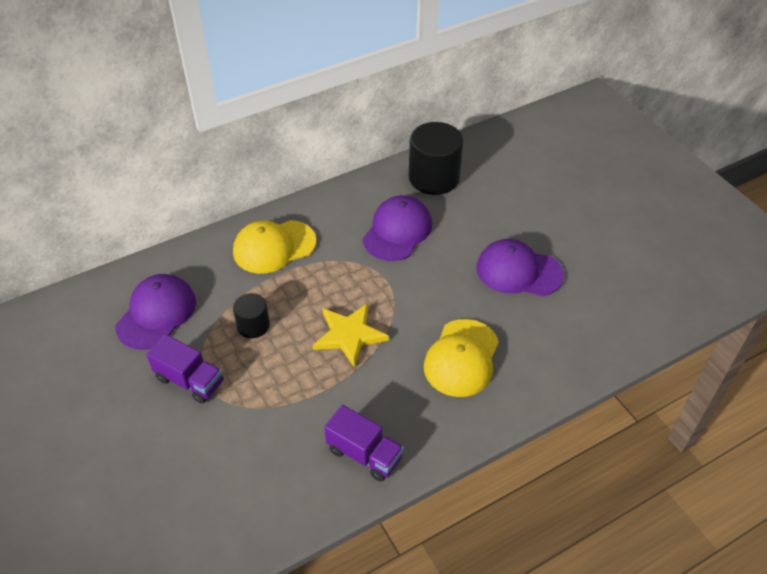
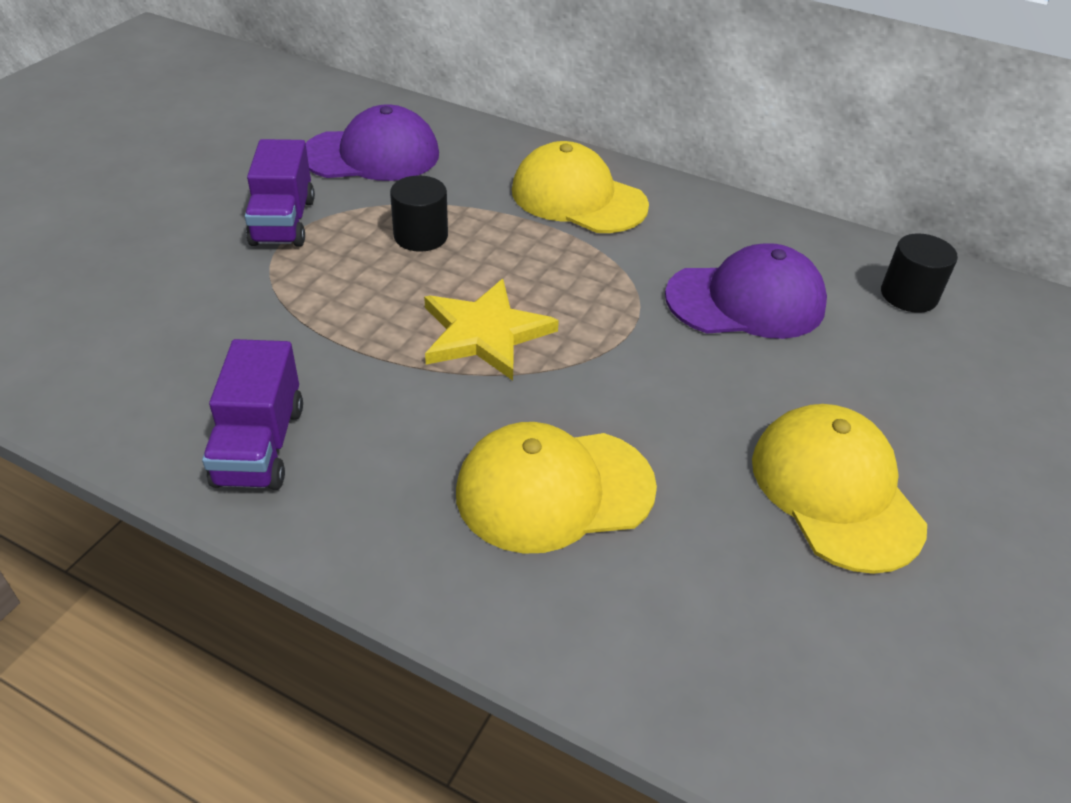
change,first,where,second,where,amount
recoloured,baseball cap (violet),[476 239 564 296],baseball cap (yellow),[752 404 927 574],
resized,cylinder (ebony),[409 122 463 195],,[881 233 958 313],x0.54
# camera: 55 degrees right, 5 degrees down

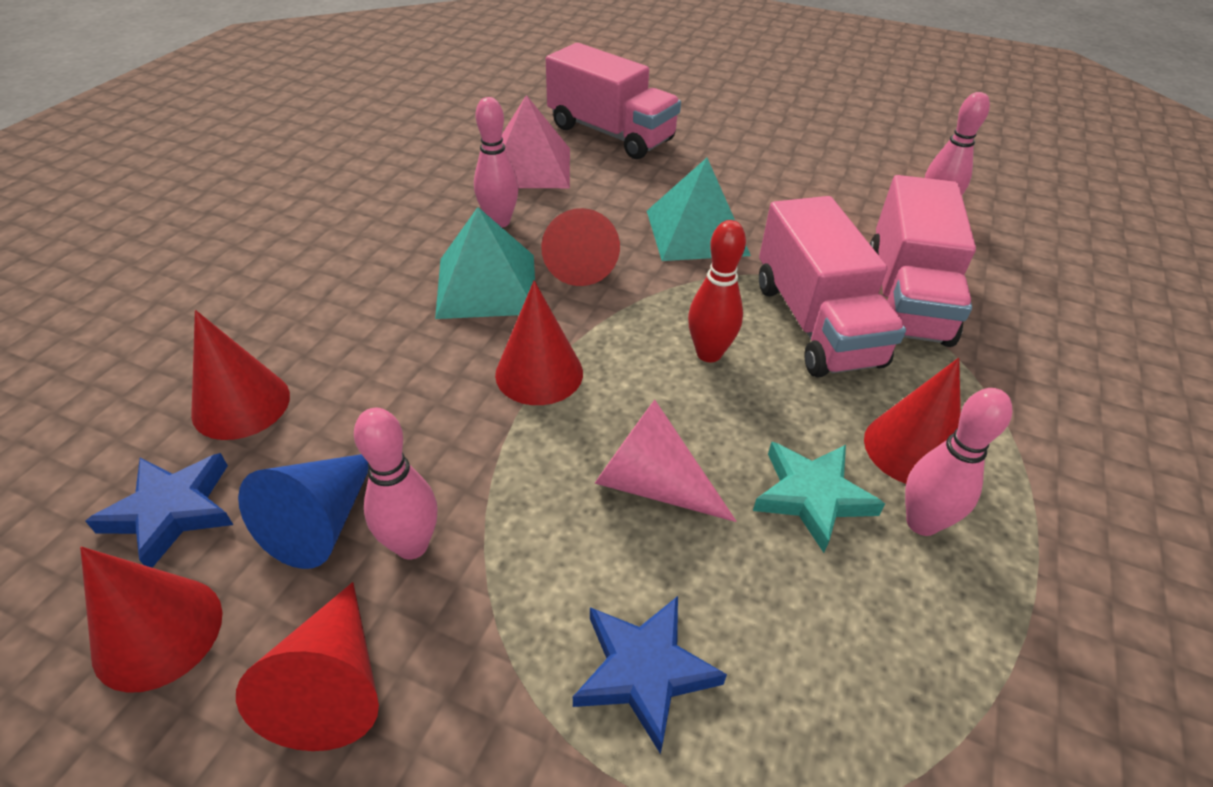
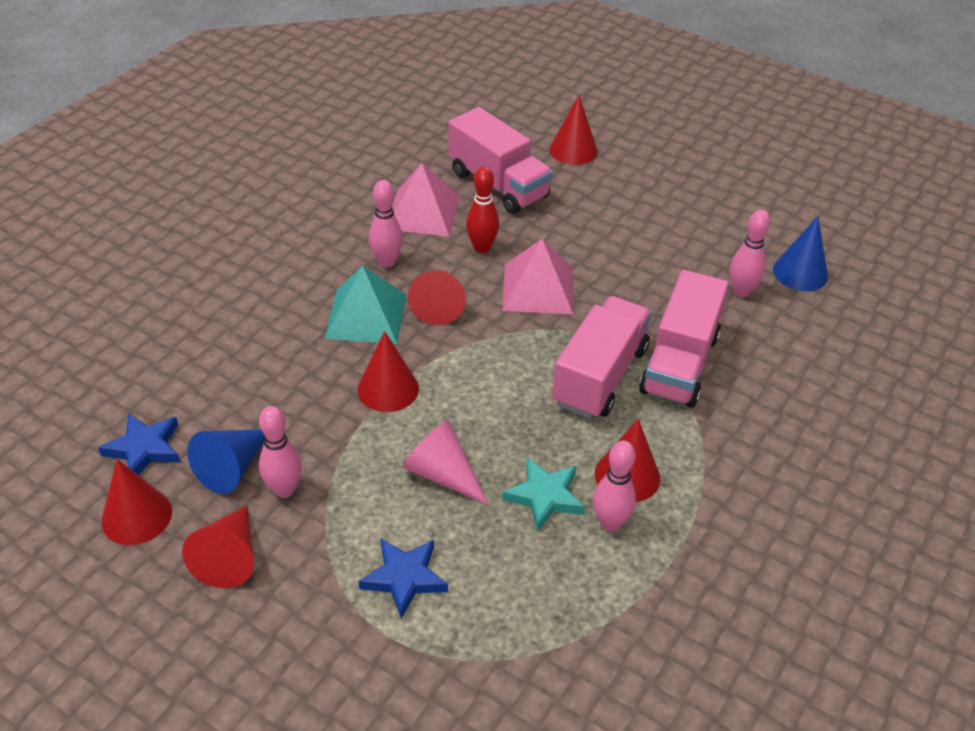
change,first,where,second,where,amount
moved,bowling pin (red),[688 220 746 362],,[466 166 499 253],
recoloured,solid pyramid (teal),[647 158 751 261],solid pyramid (pink),[502 239 573 314],
moved,cone shape (red),[191 310 290 440],,[549 95 598 165],
turned,toy truck (pink),[759 196 906 378],,[552 296 652 419],150 degrees counterclockwise
added,,,cone shape (cobalt),[773 216 828 291],
# camera: 10 degrees right, 0 degrees up

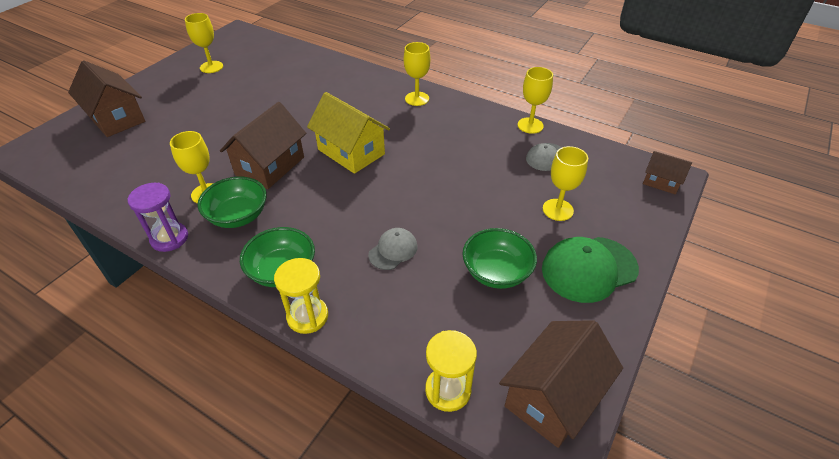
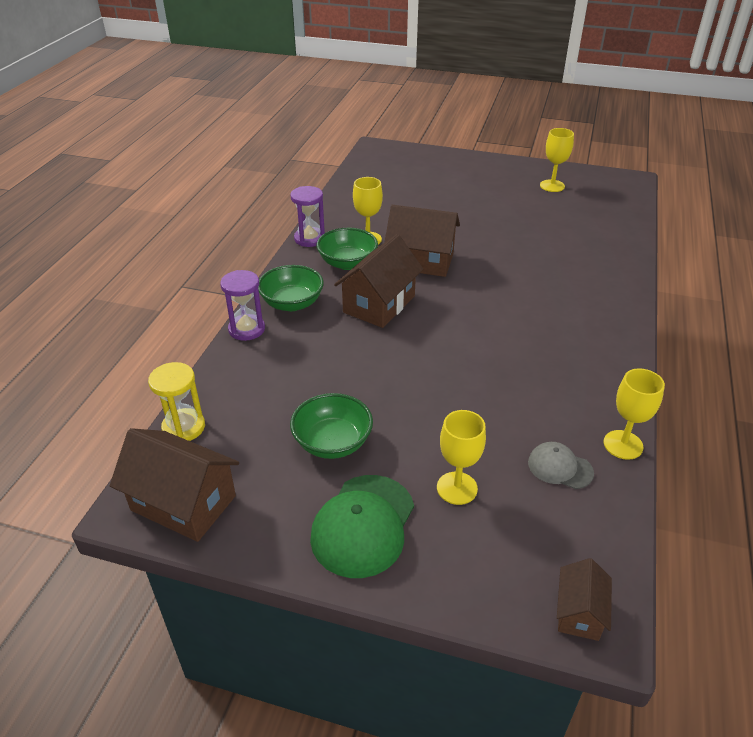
change,first,where,second,where,amount
recoloured,sandglass (yellow),[274 258 328 334],sandglass (violet),[220 270 265 341],
turned,baseball cap (leaf-green),[542 237 639 303],,[310 475 414 578],120 degrees counterclockwise
moved,toy house (russet),[68 60 145 137],,[334 234 423 328],
removed,toy house (yellow),[307 92 390 174],,,
removed,baseball cap (gray),[368 228 417 270],,,
removed,goblet (yellow),[404 42 430 106],,,
# camera: 75 degrees right, 5 degrees down

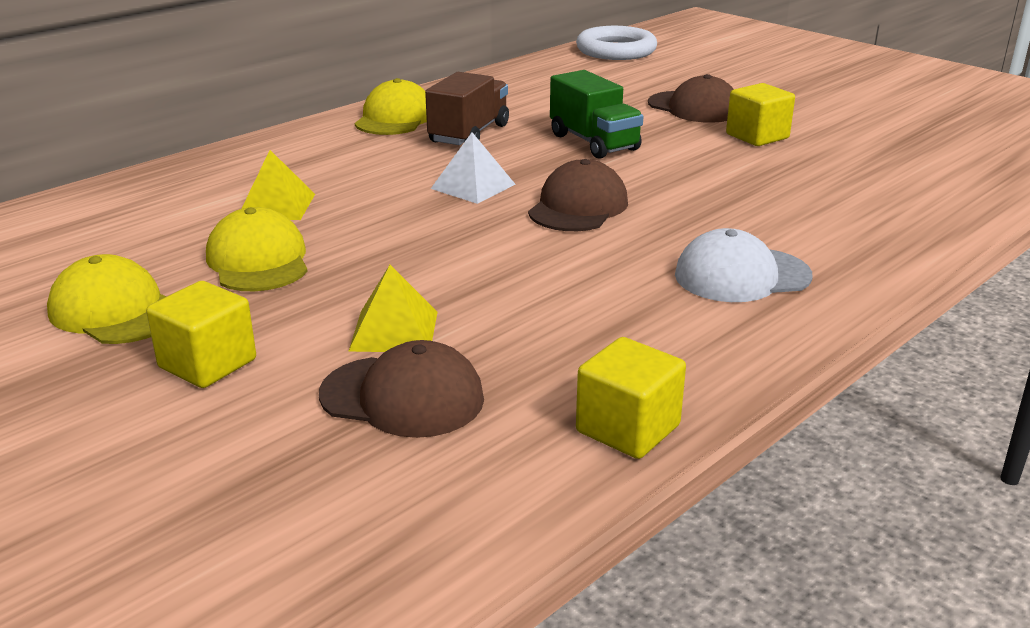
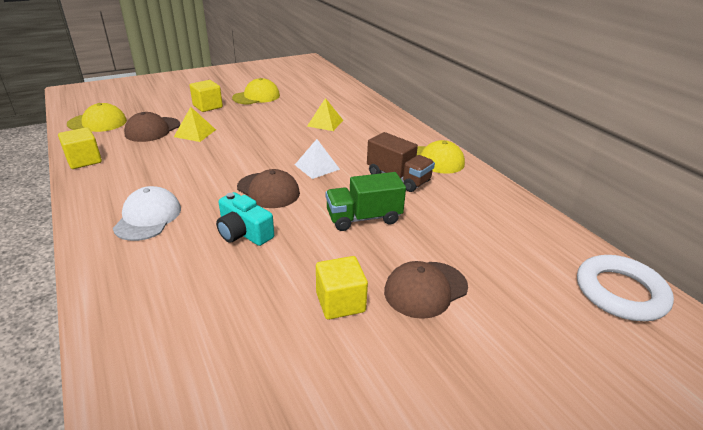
change,first,where,second,where,amount
moved,baseball cap (yellow),[206 207 308 291],,[67 103 127 132],
added,,,compact camera (teal),[216 192 274 246],
# camera: 105 degrees right, 5 degrees up

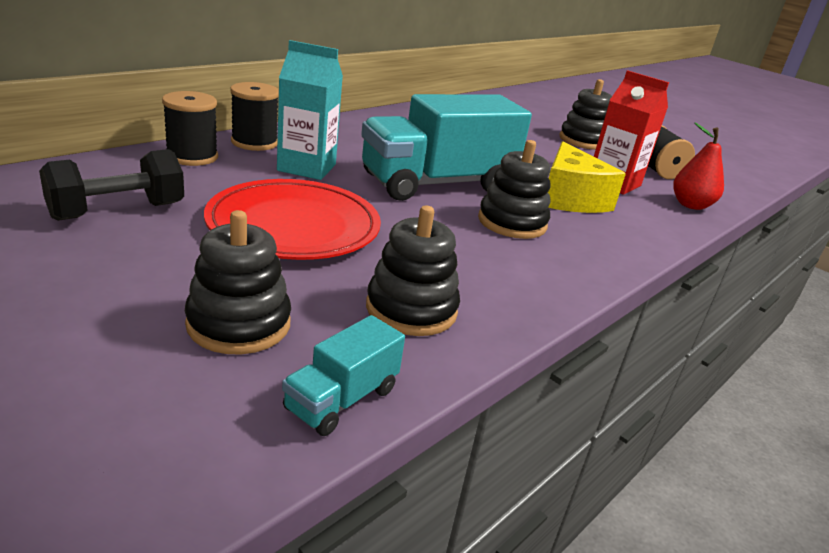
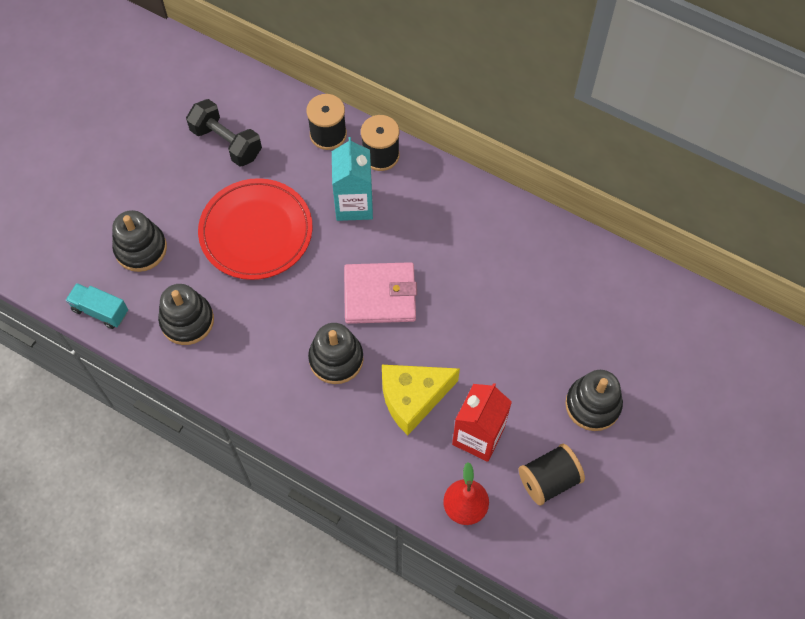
change,first,where,second,where,amount
replaced,toy truck (teal),[361 94 532 201],billfold (pink),[344 262 417 324],
# camera: 80 degrees right, 35 degrees up

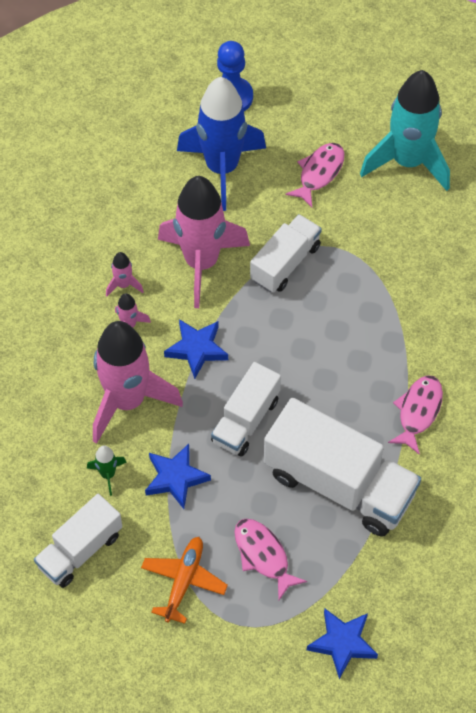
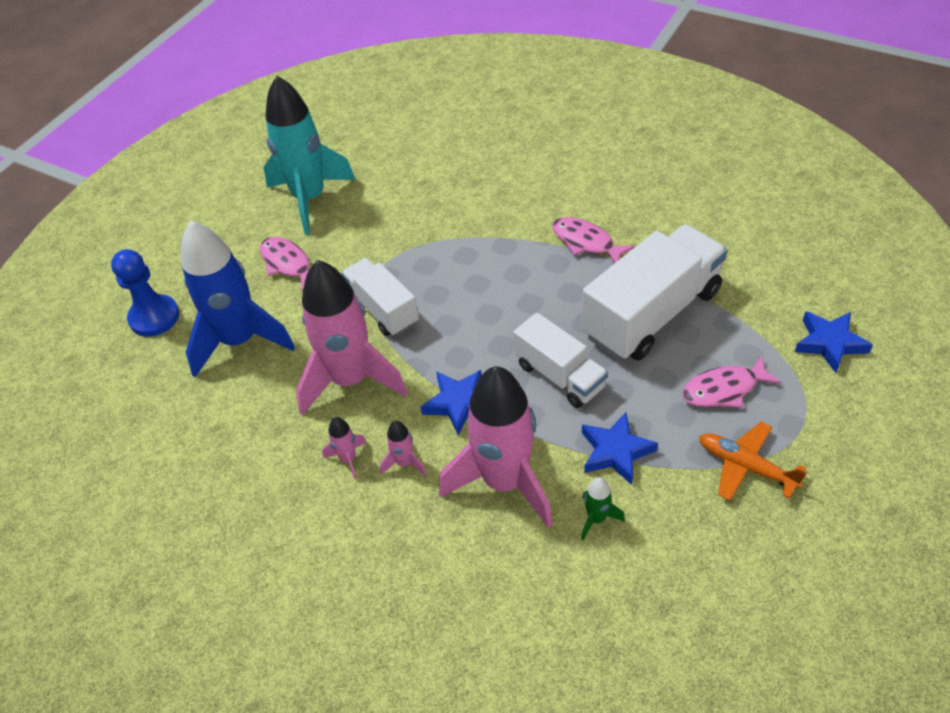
change,first,where,second,where,amount
removed,toy truck (snow-white),[34 494 122 588],,,
# camera: 70 degrees left, 10 degrees down

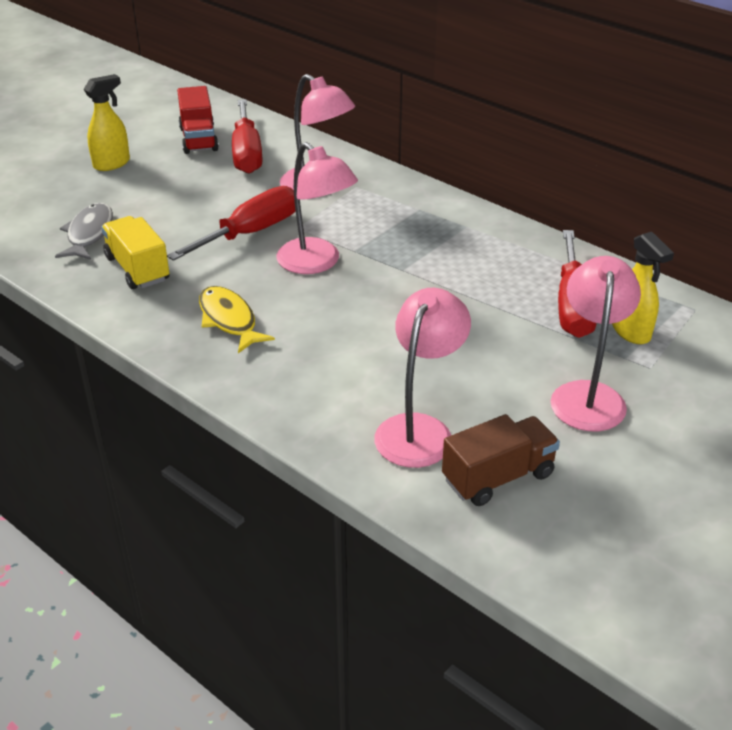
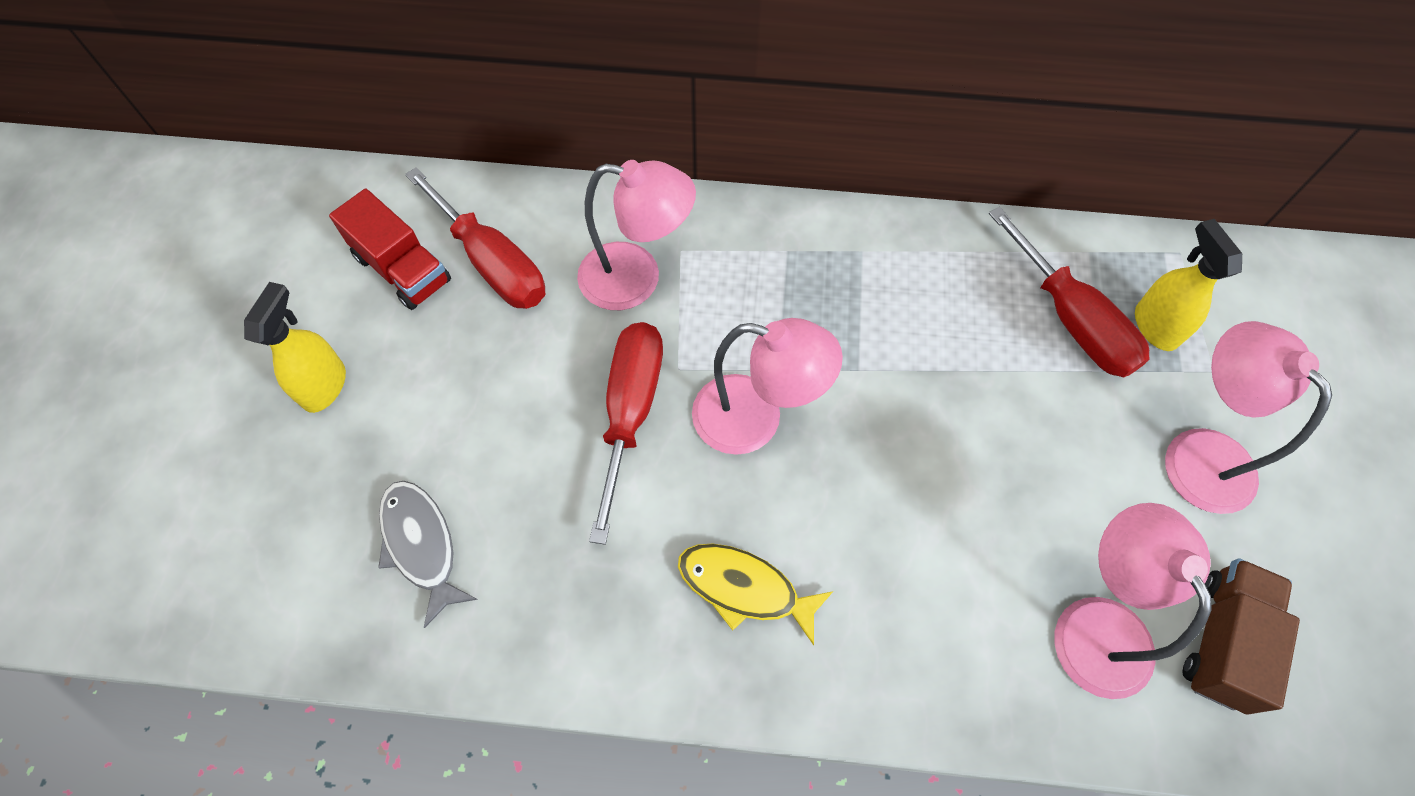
change,first,where,second,where,amount
turned,sprayer (yellow),[612 232 674 344],,[1135 219 1242 351],135 degrees counterclockwise
removed,toy truck (yellow),[101 216 169 289],,,
# camera: 35 degrees left, 25 degrees up

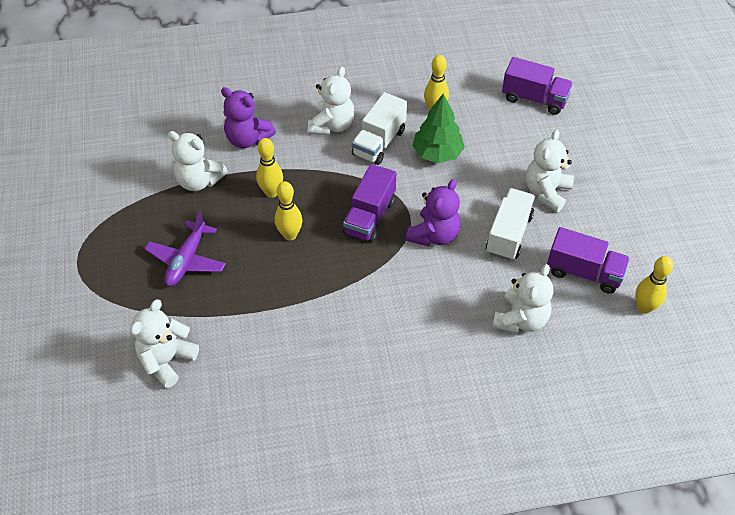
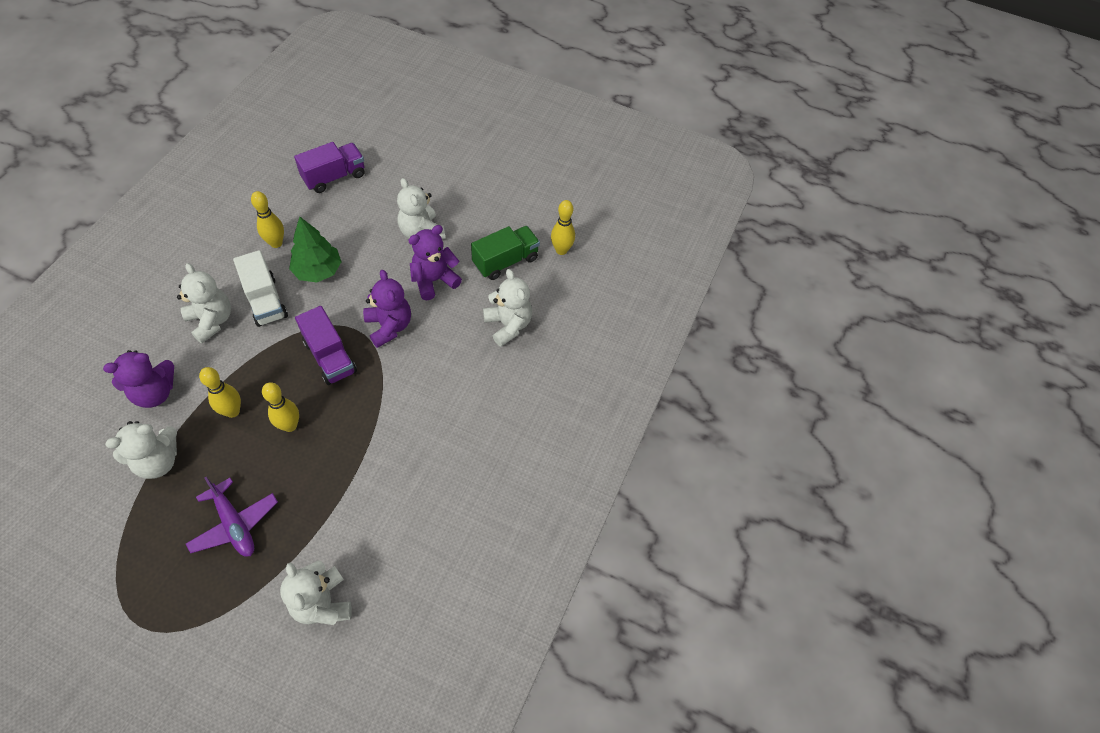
change,first,where,second,where,amount
replaced,toy truck (snow-white),[486 188 535 260],stuffed bear (violet),[408 225 462 300],
recoloured,toy truck (violet),[547 227 630 294],toy truck (leaf-green),[471 226 540 280],
# camera: 60 degrees left, 5 degrees up

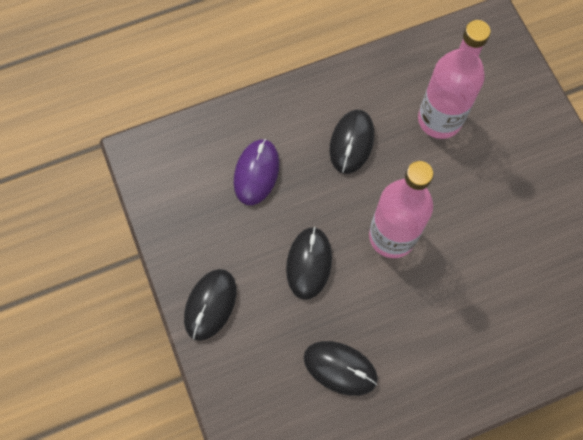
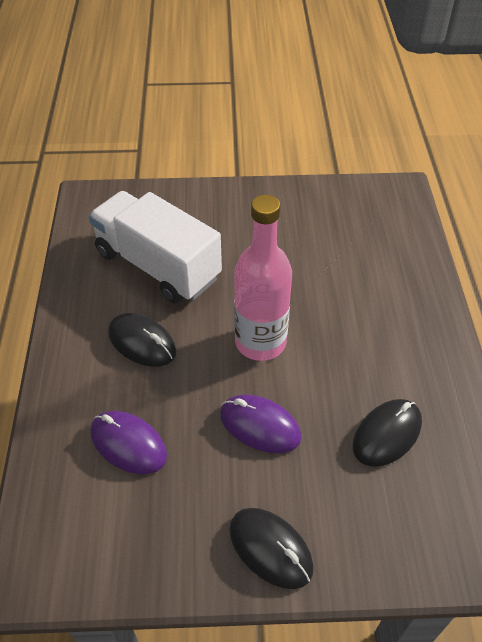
change,first,where,second,where,amount
replaced,drink bottle (pink),[418 20 491 139],toy truck (snow-white),[88 191 222 303],
recoloured,PC mouse (ebony),[286 227 332 300],PC mouse (violet),[220 394 301 453],
# camera: 70 degrees left, 20 degrees down

